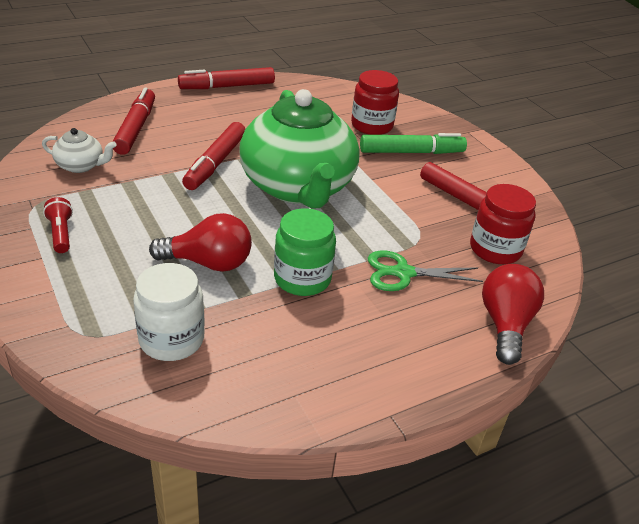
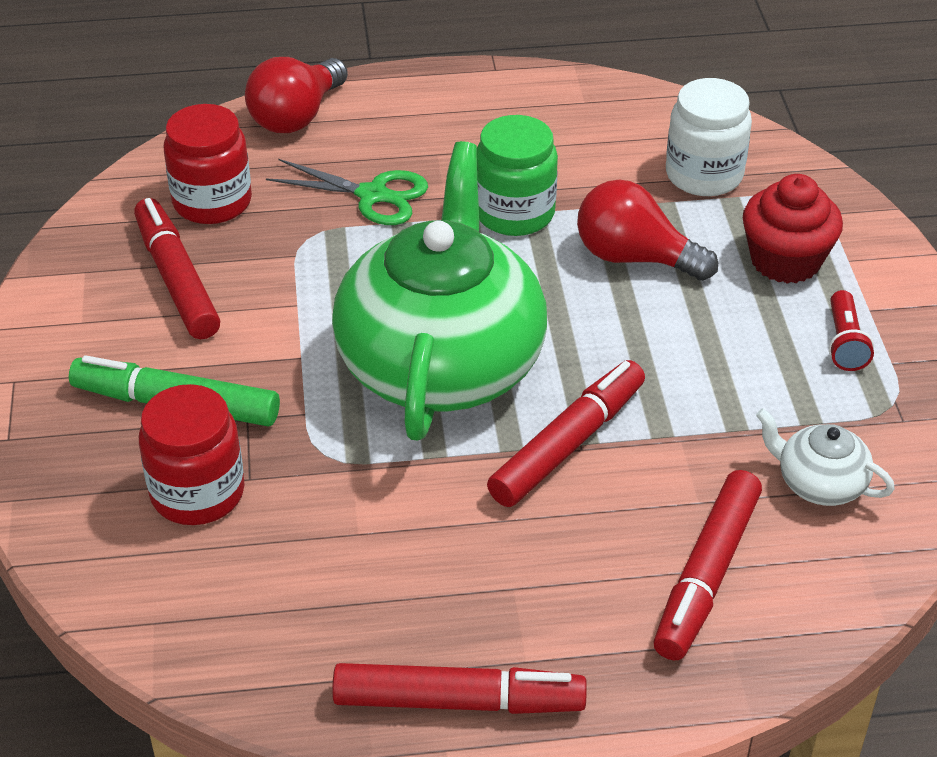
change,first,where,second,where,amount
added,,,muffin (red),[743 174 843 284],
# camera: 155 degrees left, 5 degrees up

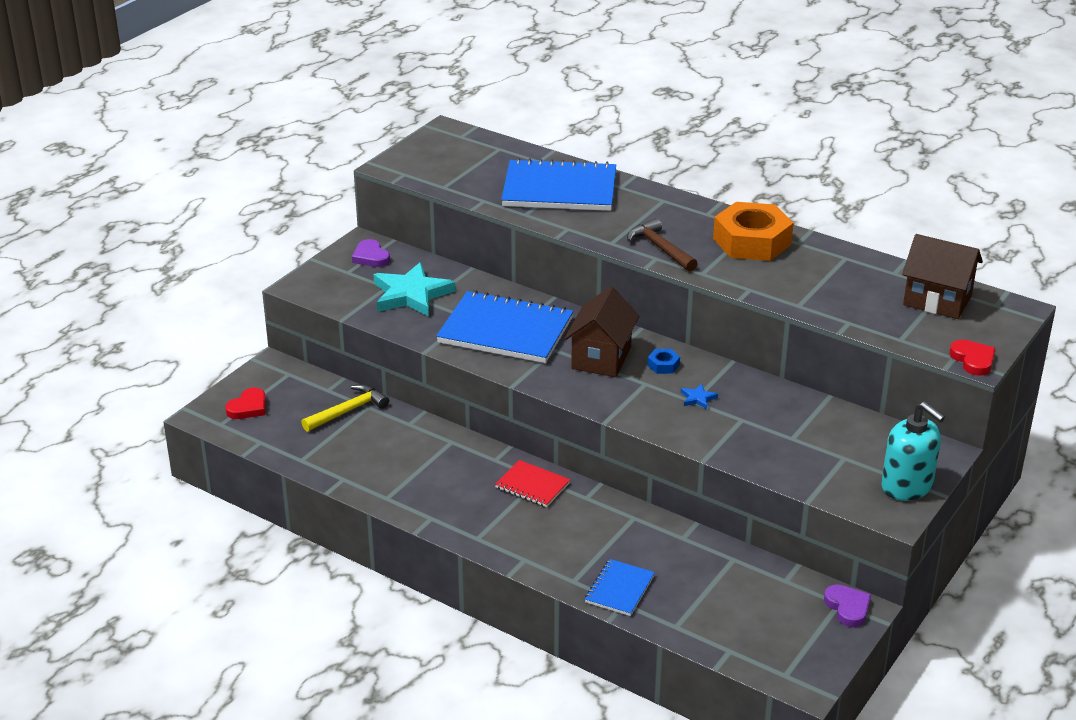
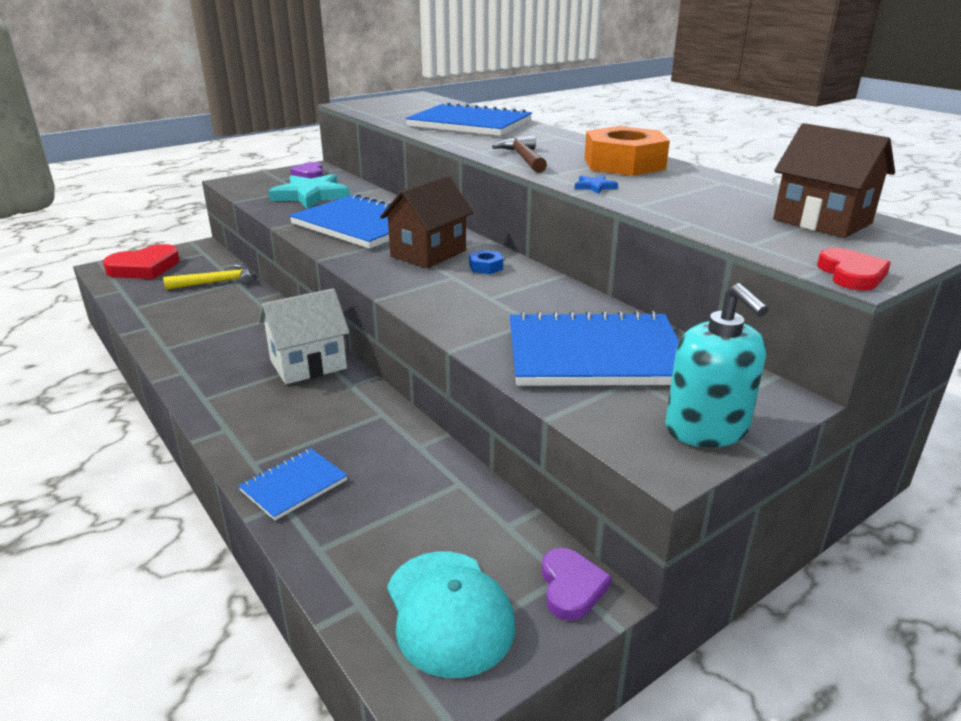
change,first,where,second,where,amount
resized,heart shape (red),[225 388 266 419],,[103 244 180 279],x1.68
replaced,exercise book (red),[495 460 570 507],toy house (snow-white),[258 288 350 384],
added,,,baseball cap (teal),[387 551 515 678],
added,,,exercise book (cobalt),[510 311 679 386],
moved,star shape (cobalt),[681 383 718 409],,[575 175 618 194],
# camera: 20 degrees right, 5 degrees down

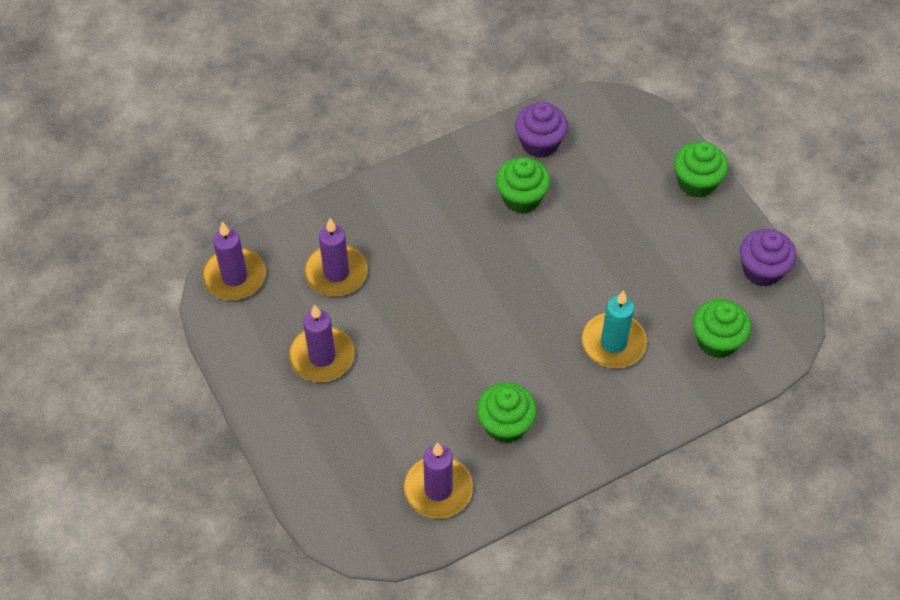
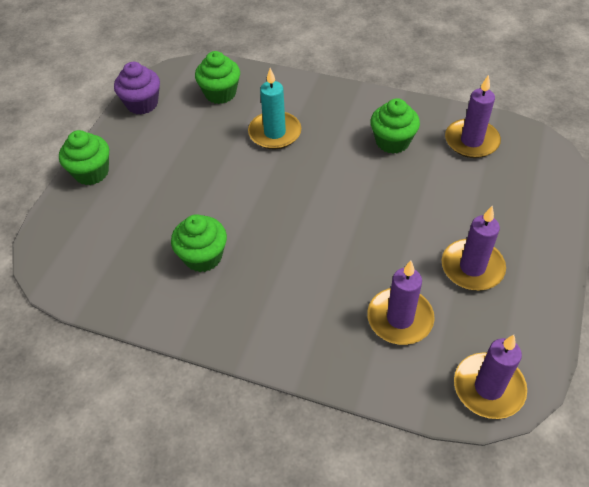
change,first,where,second,where,amount
removed,muffin (violet),[515 102 568 158],,,
# camera: 130 degrees left, 5 degrees down

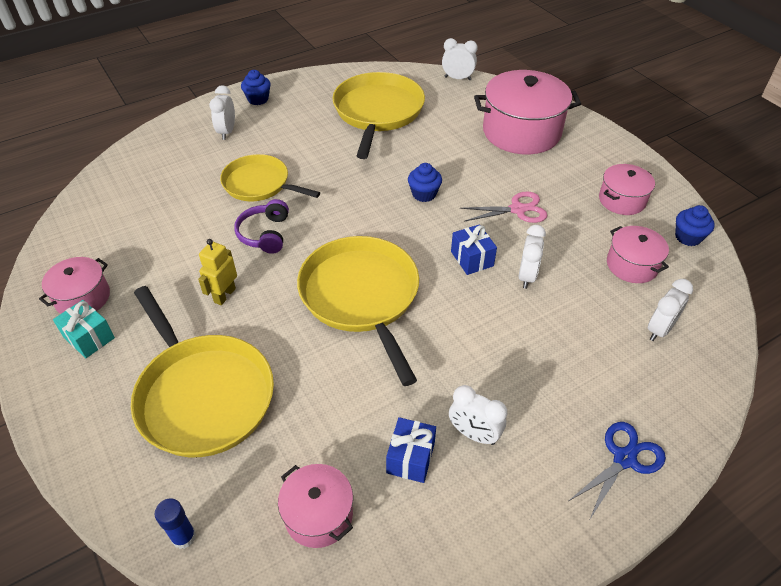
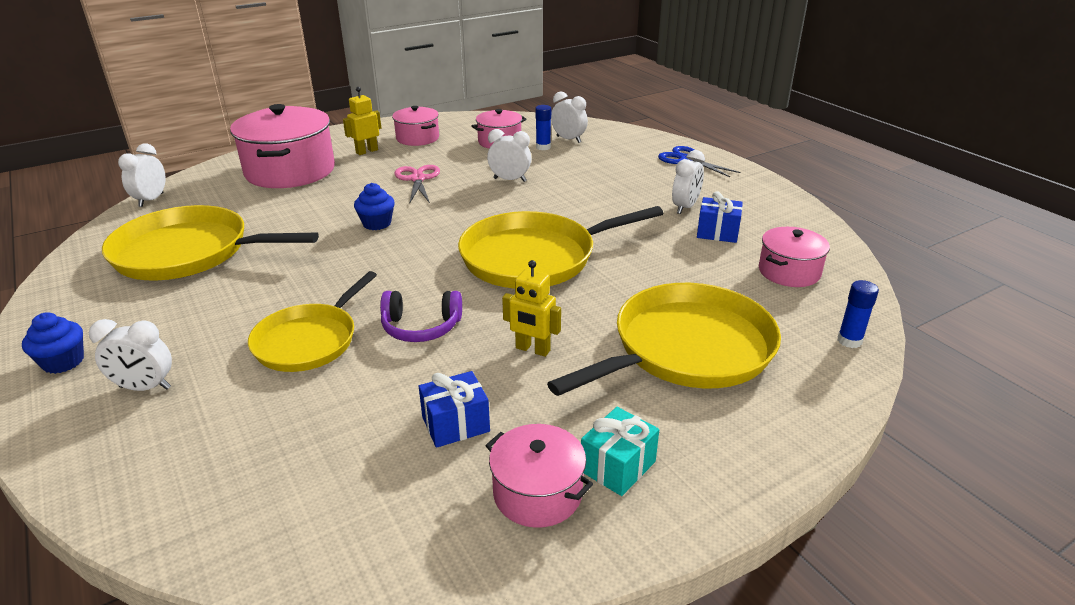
change,first,where,second,where,amount
added,,,toy robot (yellow),[343 87 381 155],
moved,wrapped gift (cobalt),[451 224 497 275],,[419 371 490 448],
added,,,stick of glue (cobalt),[535 105 551 150],
removed,muffin (cobalt),[675 205 715 246],,,
# camera: 90 degrees left, 15 degrees down

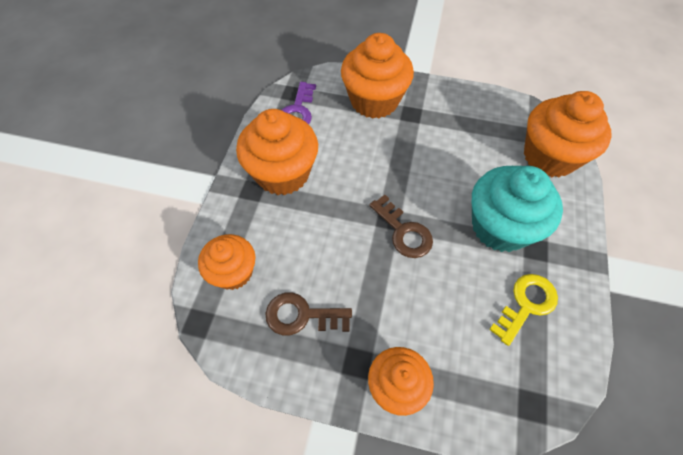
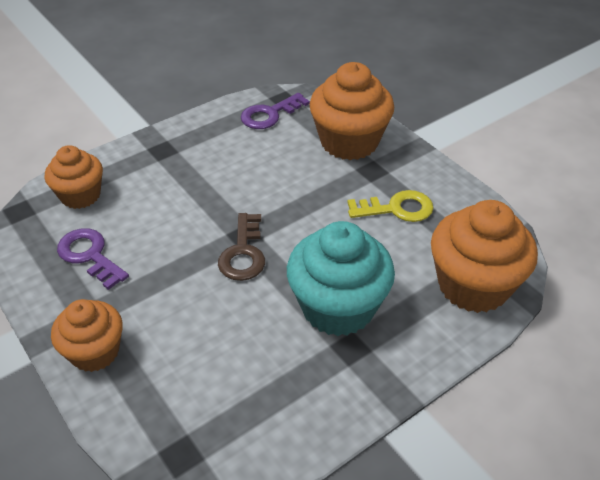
change,first,where,second,where,amount
recoloured,key (russet),[265 293 352 335],key (violet),[57 228 129 290],
moved,key (yellow),[489 274 558 346],,[347 190 434 222],
removed,muffin (orange-coloured),[236 109 318 195],,,
# camera: 40 degrees right, 15 degrees down

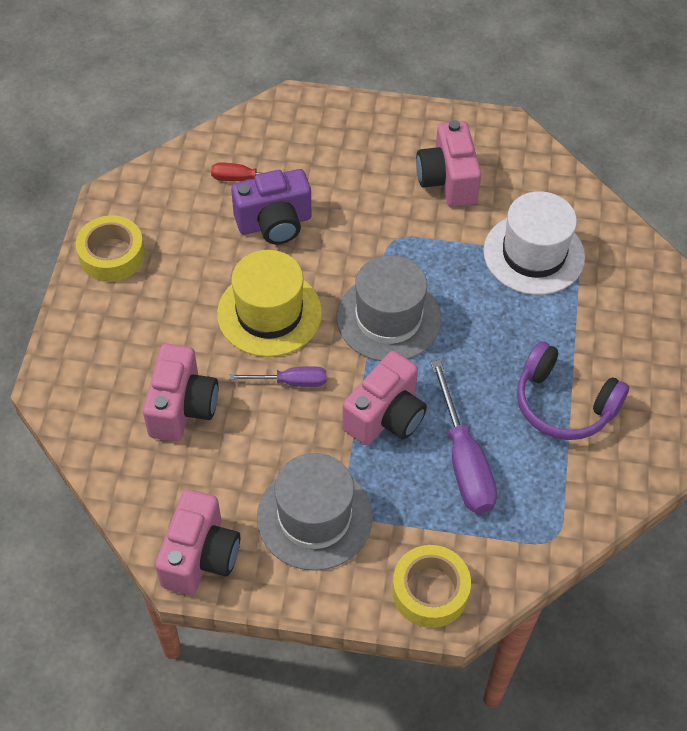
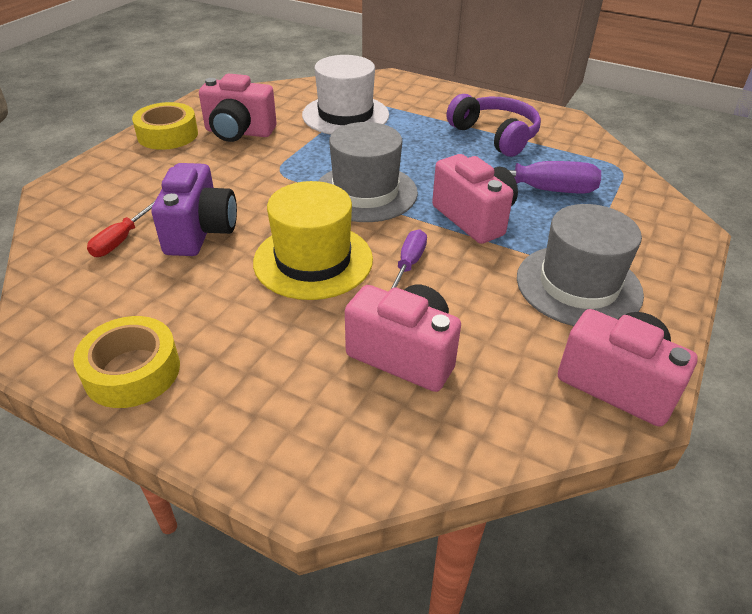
change,first,where,second,where,amount
moved,sticky tape (yellow),[392 545 471 628],,[132 102 198 150],
turned,over-ear headphones (violet),[517 341 629 440],,[446 94 541 157],90 degrees counterclockwise
# camera: 70 degrees left, 15 degrees down

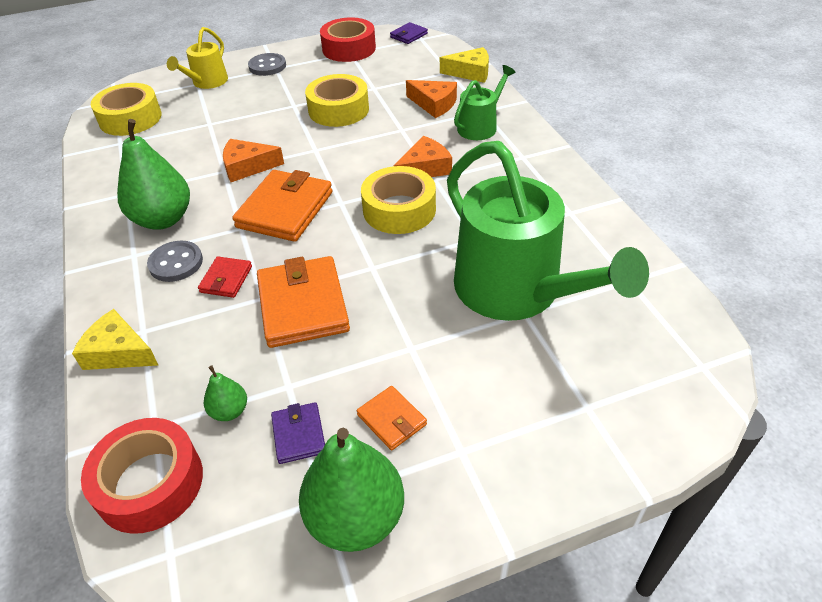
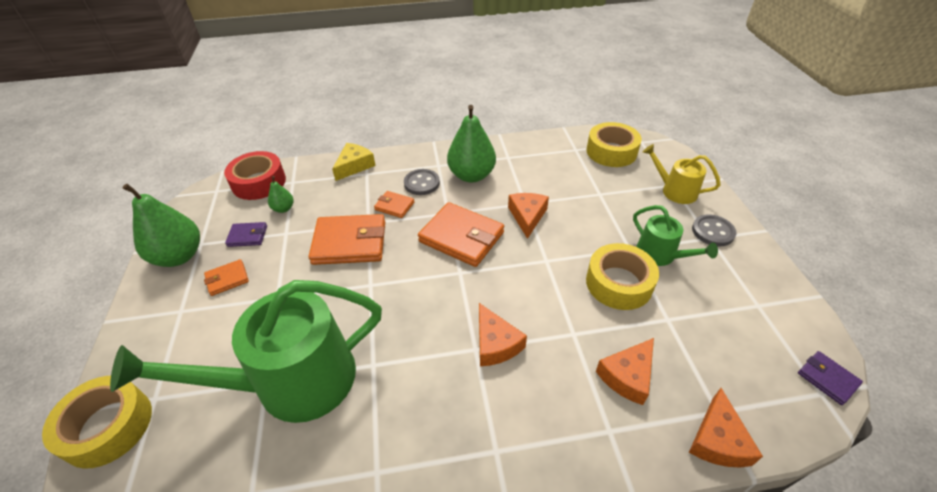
change,first,where,second,where,amount
moved,sticky tape (yellow),[361 166 436 234],,[42 376 152 469],
recoloured,billfold (red),[198 256 252 298],billfold (orange-coloured),[374 191 415 218],
moved,watering can (leaf-green),[454 65 516 140],,[633 205 718 266],
recoloured,cheese (yellow),[440 47 489 83],cheese (orange-coloured),[689 388 763 468],
removed,sticky tape (red),[320 17 376 62],,,
# camera: 100 degrees right, 0 degrees up

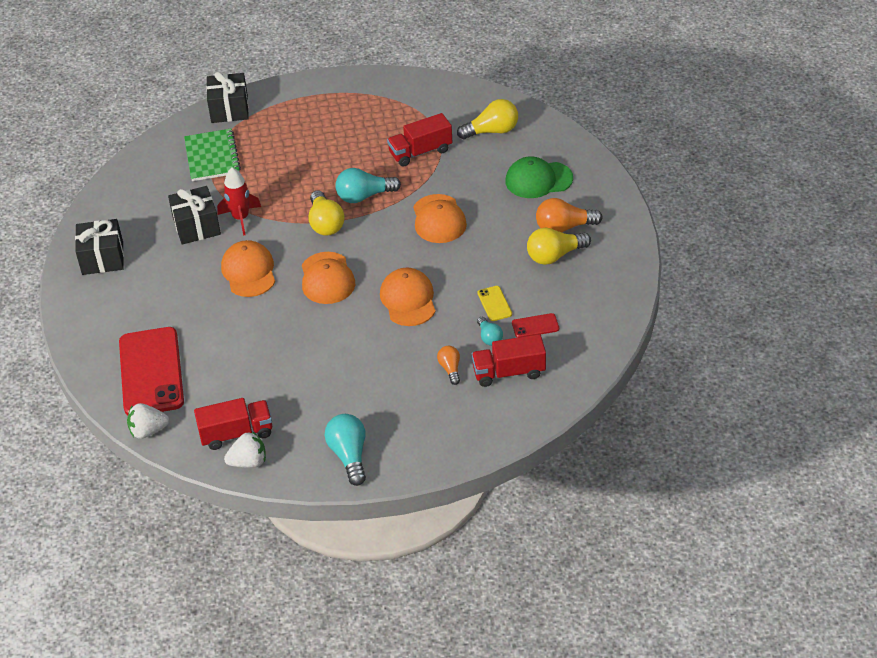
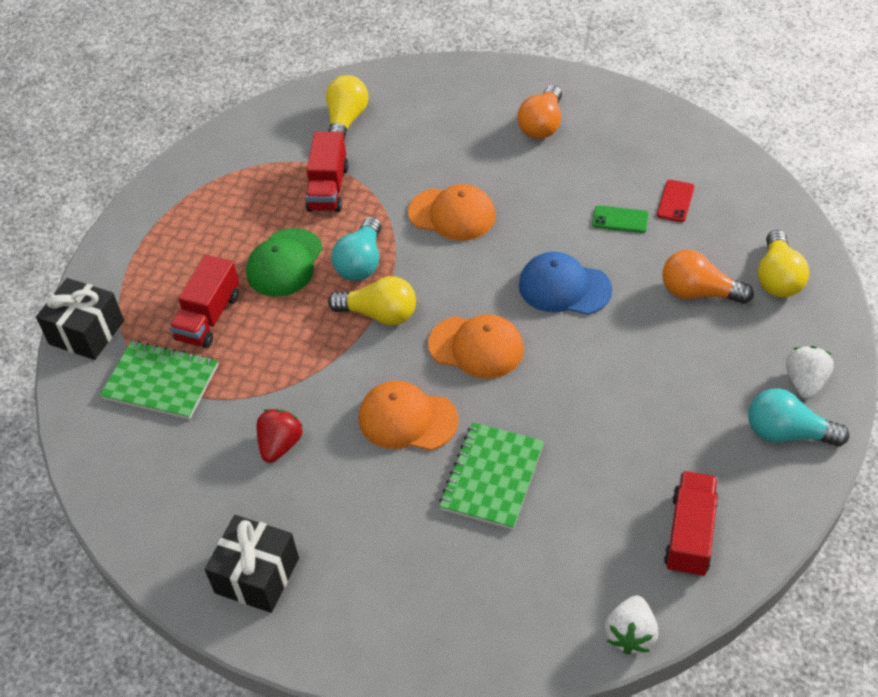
change,first,where,second,where,amount
moved,toy truck (red),[472 334 546 387],,[169 255 239 348],
moved,baseball cap (leaf-green),[505 156 573 198],,[246 228 323 297],
replaced,wrapped gift (ebony),[168 186 221 245],berry (red),[256 409 303 463],
added,,,exercise book (leaf-green),[439 422 544 530],
recoloured,baseball cap (orange-coloured),[380 268 436 326],baseball cap (cobalt),[519 252 612 315],
recoloured,mobile phone (yellow),[478 286 512 321],mobile phone (leaf-green),[592 205 649 233],
resized,light bulb (orange-coloured),[437 346 460 385],,[662 250 754 304],x1.72
moved,light bulb (yellow),[527 228 591 265],,[758 230 809 297],
moved,berry (snow-white),[224 432 266 468],,[786 346 834 399],
removed,mobile phone (red),[119 327 184 415],,,
removed,toy rocket (red),[217 168 261 236],,,
removed,light bulb (teal),[477 317 503 346],,,
# camera: 60 degrees left, 5 degrees up

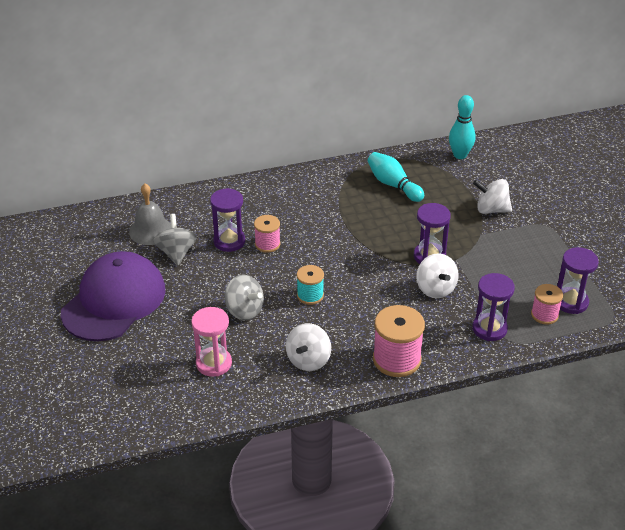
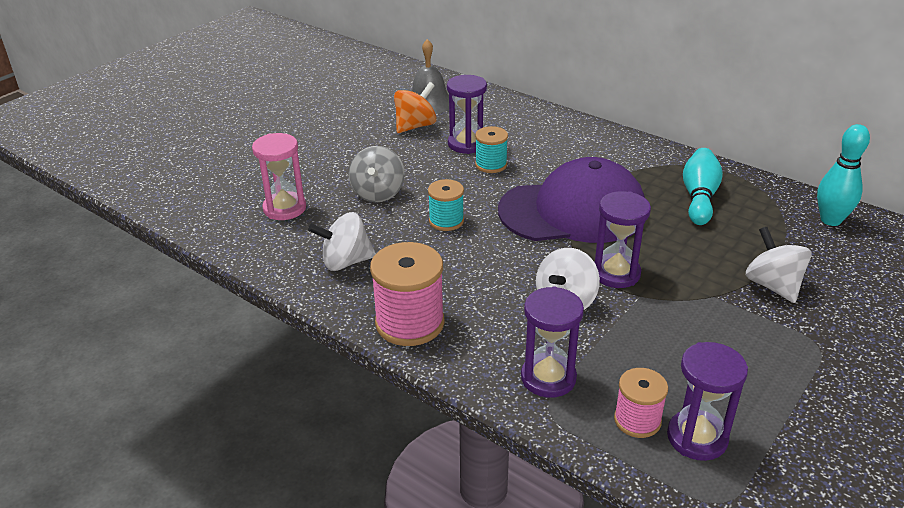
change,first,where,second,where,amount
recoloured,whirligig (gray),[153 214 197 266],whirligig (orange-coloured),[394 82 437 133],
recoloured,reel of thread (pink),[254 215 280 253],reel of thread (teal),[475 126 508 173],
moved,baseball cap (violet),[61 251 165 341],,[498 157 645 243],
# camera: 55 degrees right, 5 degrees down

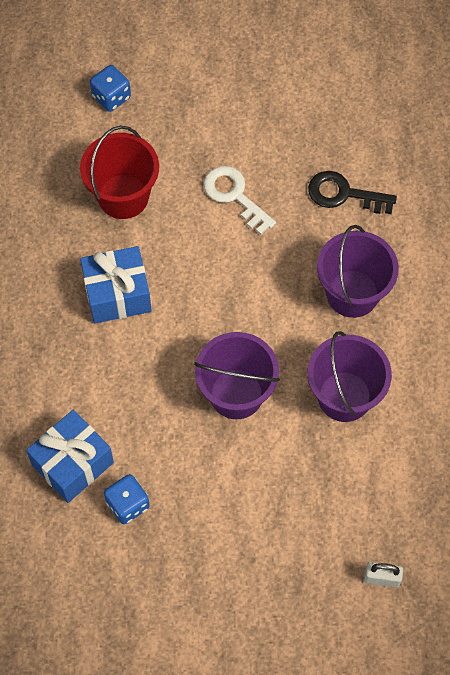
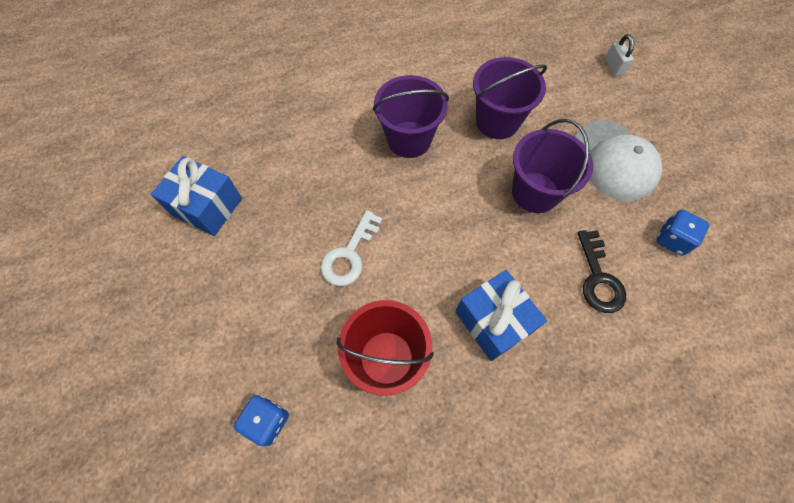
change,first,where,second,where,amount
moved,wrapped gift (cobalt),[26 410 114 503],,[151 156 242 236],
added,,,baseball cap (snow-white),[575 120 662 201],
moved,key (ebony),[308 171 397 214],,[578 230 626 313],
# camera: 110 degrees left, 0 degrees up

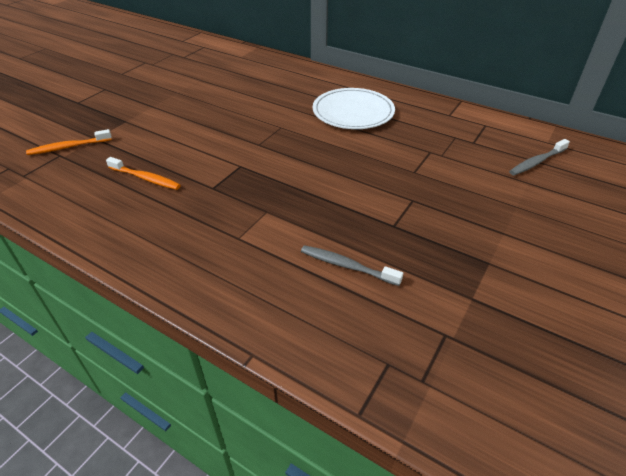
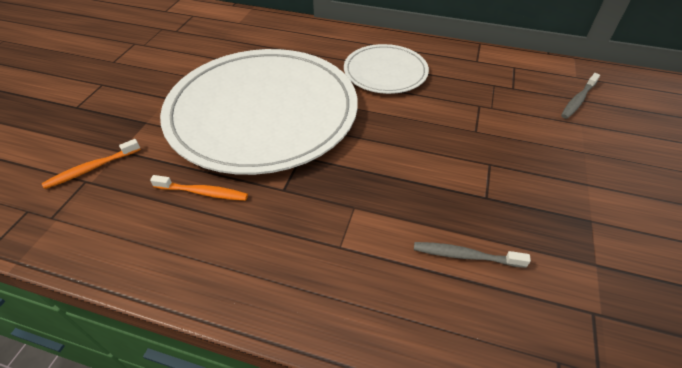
change,first,where,second,where,amount
added,,,dinner plate (snow-white),[160 49 358 175],
# camera: 15 degrees left, 5 degrees up

